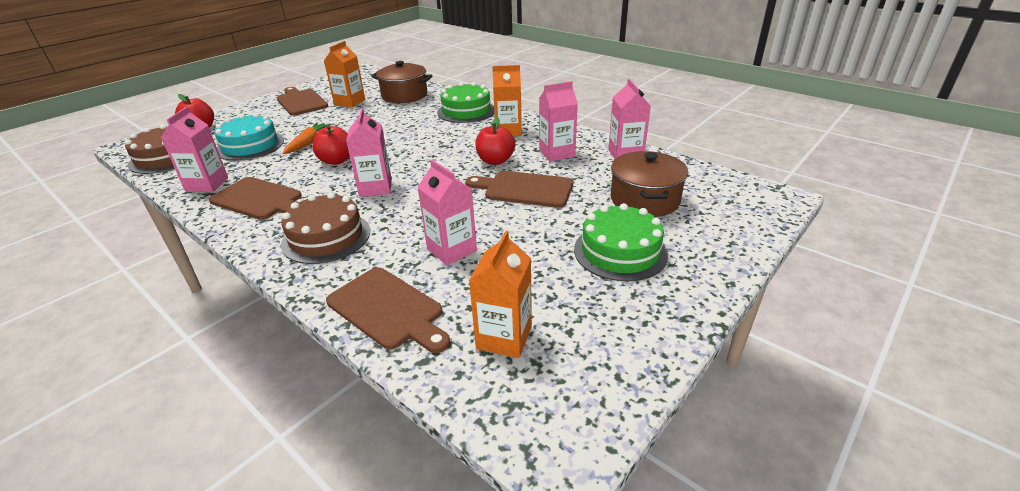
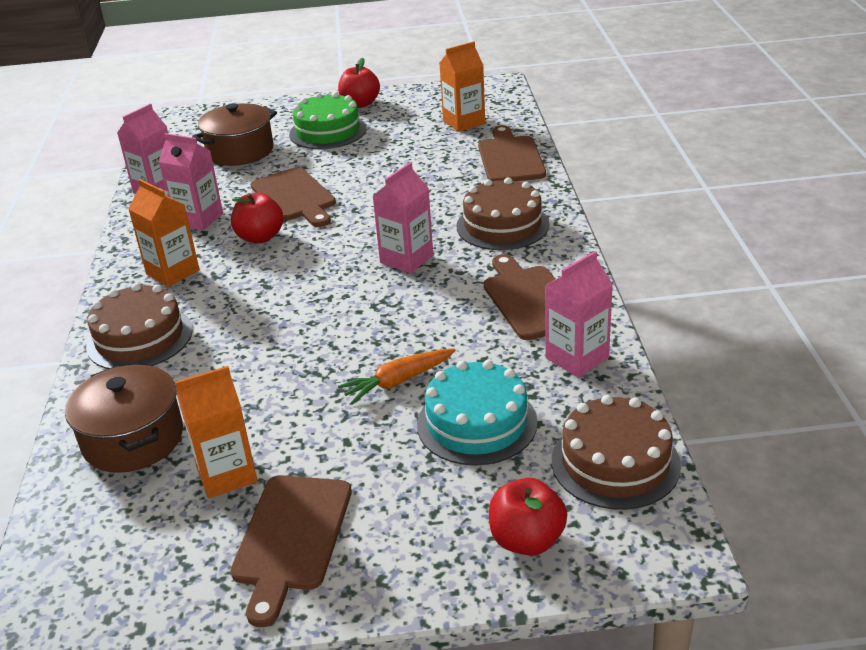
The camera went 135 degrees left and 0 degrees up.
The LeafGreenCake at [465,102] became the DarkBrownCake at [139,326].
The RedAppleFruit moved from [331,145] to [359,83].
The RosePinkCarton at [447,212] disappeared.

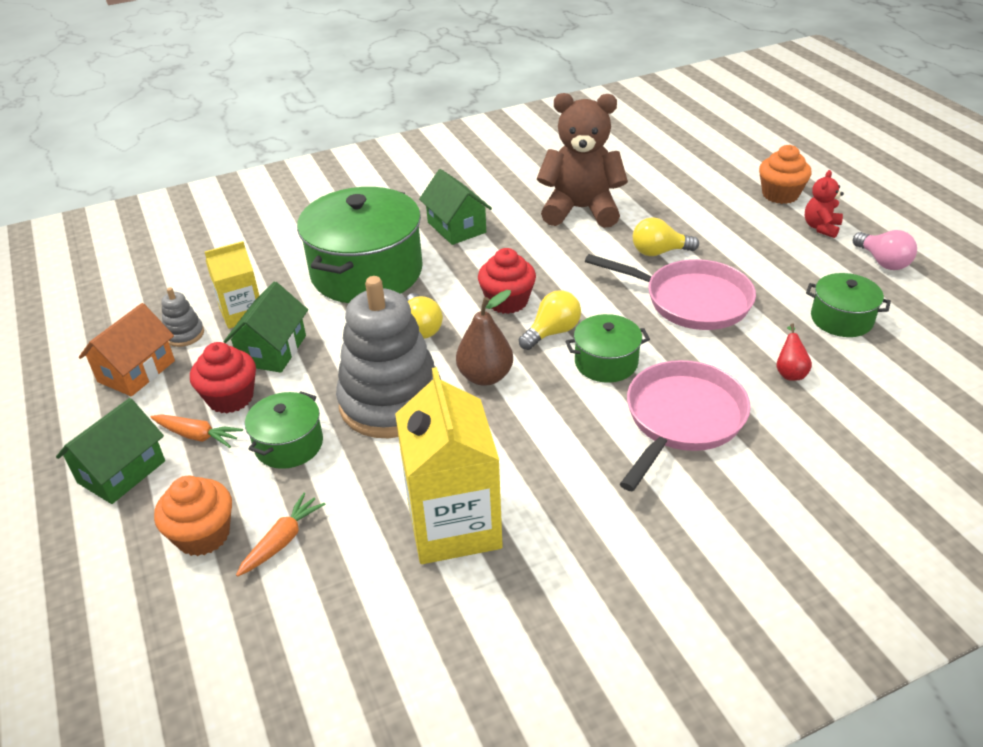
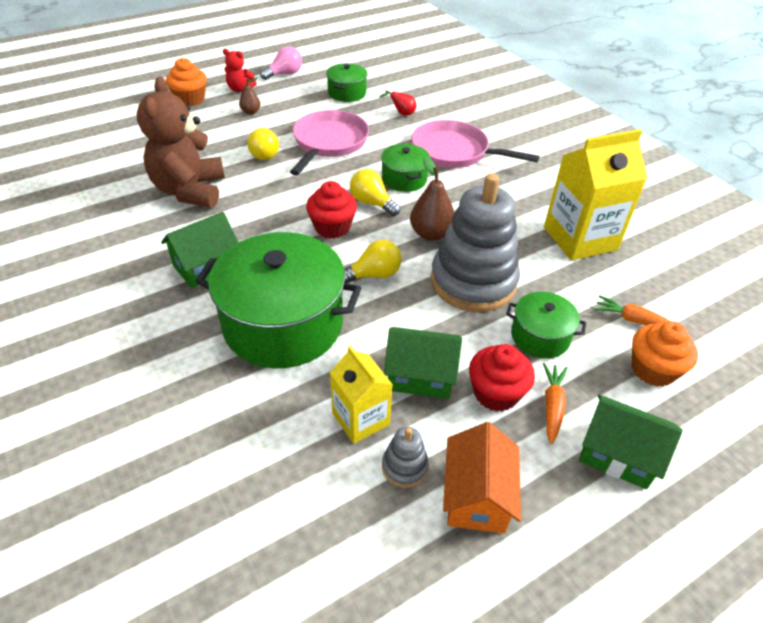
The camera went 100 degrees left and 5 degrees up.
The BrightOrangeToyHouse at [127,349] turned 75 degrees clockwise.
The DarkBrownPear at [249,96] appeared.

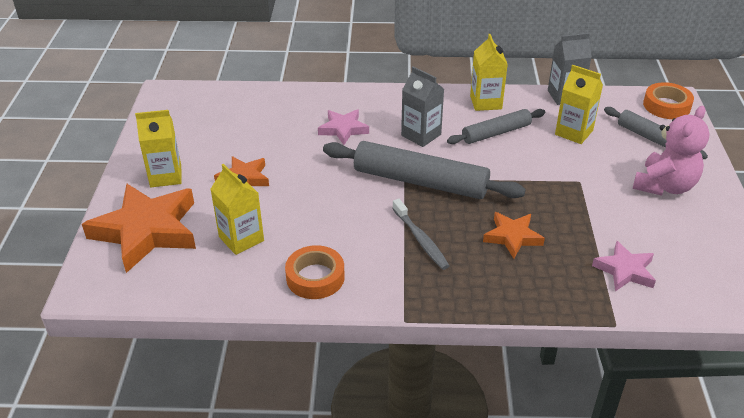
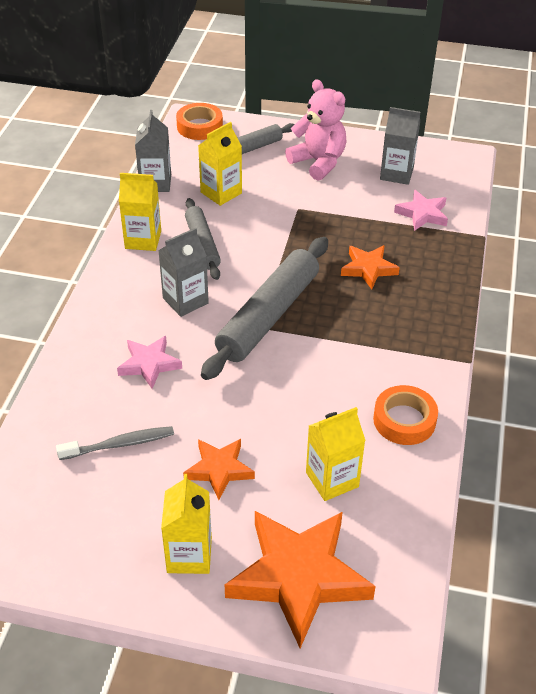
The camera went 80 degrees left and 5 degrees up.
The GrayToothBrush moved from [420,234] to [115,443].
The GrayCarton at [400,146] appeared.

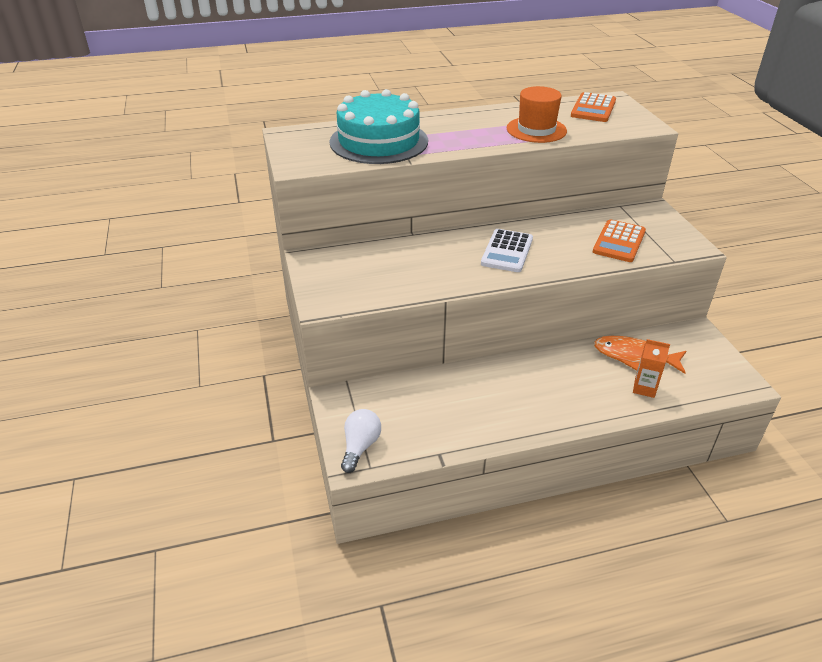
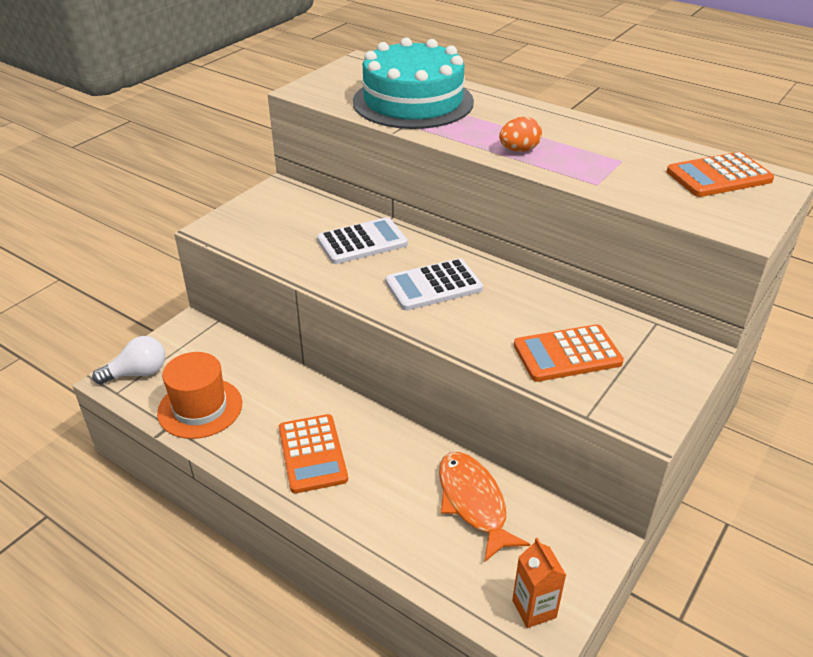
The camera went 50 degrees right and 0 degrees up.
The BrightOrangeTopHat moved from [537,114] to [199,395].
The BrightOrangeCarton moved from [651,368] to [539,583].
The BrightOrangeEggShape at [520,134] appeared.
The SnowWhiteAddingMachine at [362,240] appeared.
The BrightOrangeAddingMachine at [313,453] appeared.

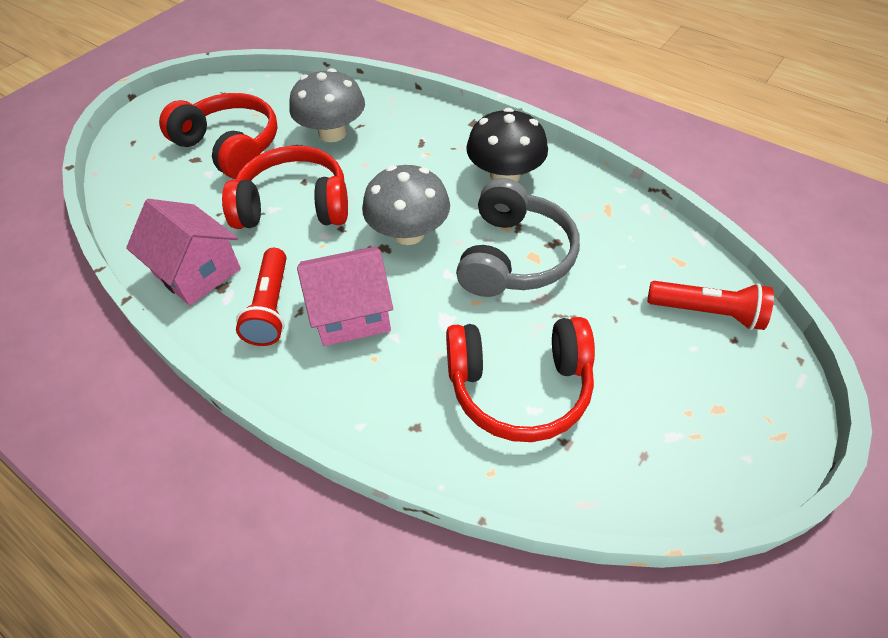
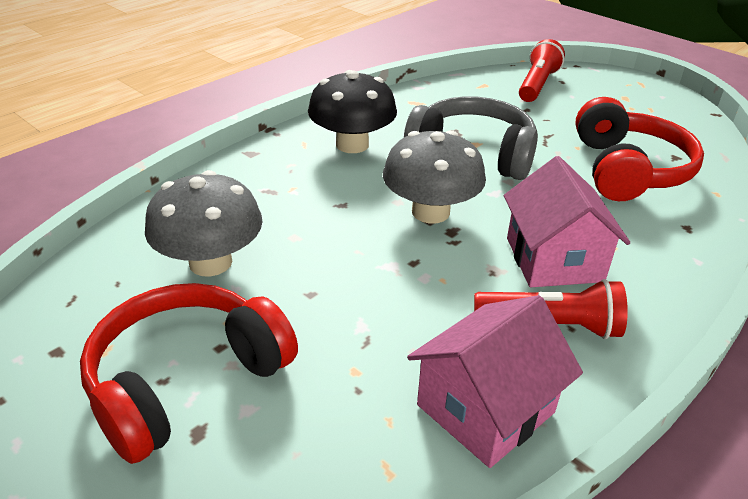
The camera went 85 degrees left and 15 degrees down.
The RedHeadset at [285,187] disappeared.

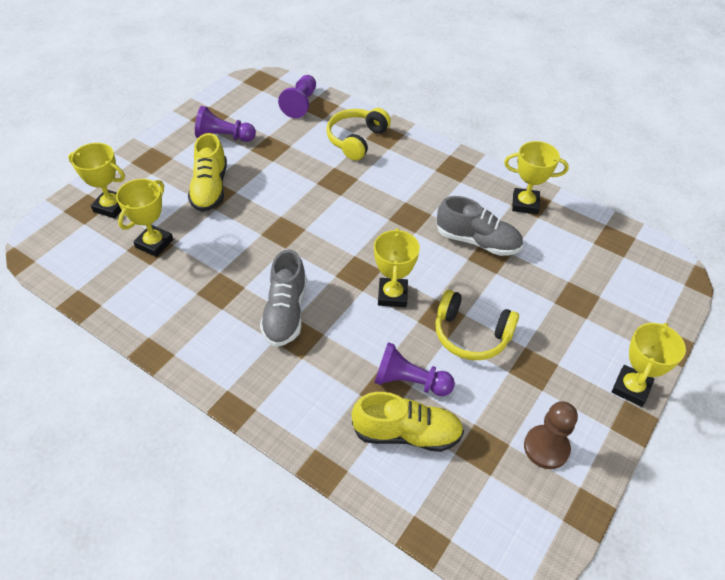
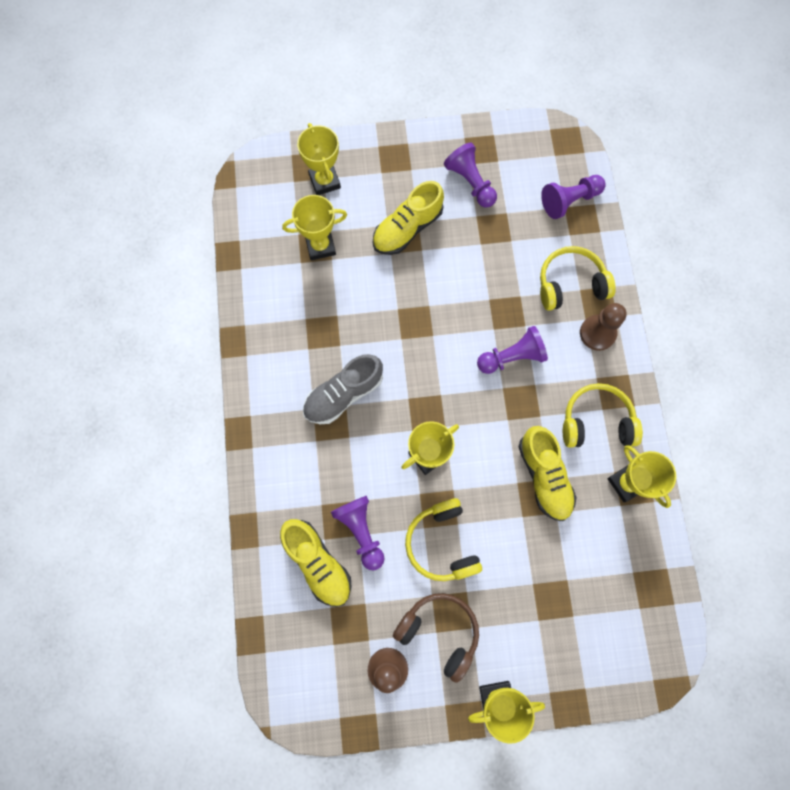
The camera went 50 degrees right and 25 degrees up.
The GraySneaker at [479,226] became the BrightYellowSneaker at [548,473].
The DarkBrownPawn at [603,327] appeared.
The PurplePawn at [512,350] appeared.
The BrightYellowHeadset at [603,415] appeared.
The DarkBrownHeadset at [436,638] appeared.

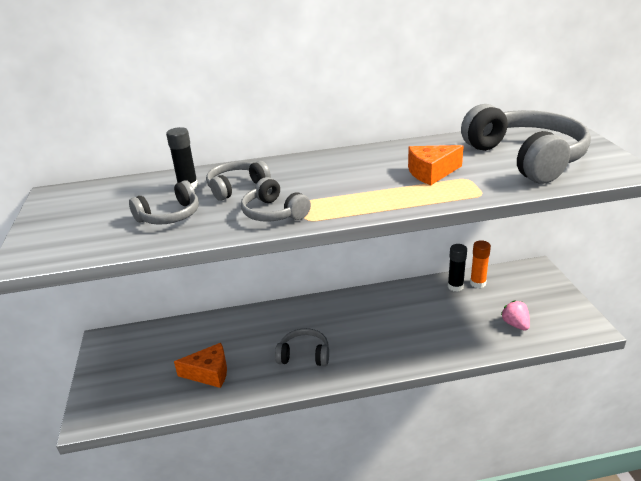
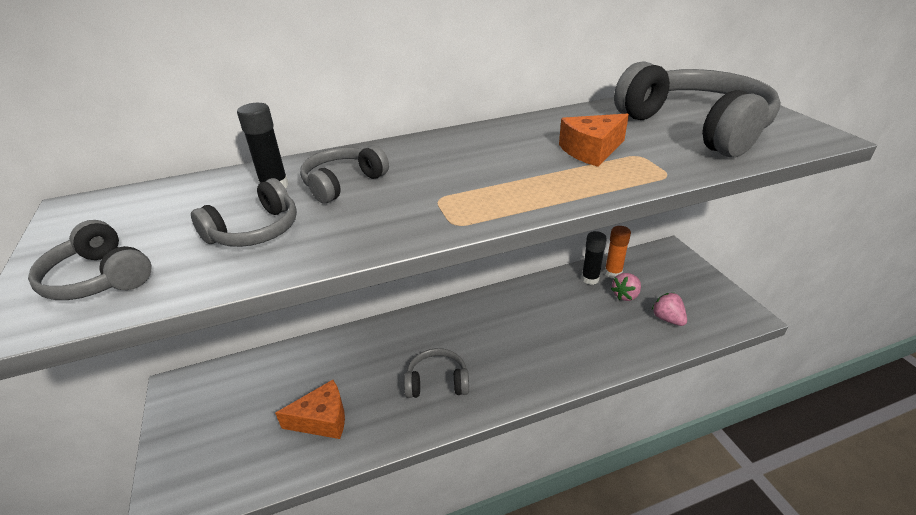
The camera went 10 degrees left and 5 degrees up.
The GrayHeadset moved from [276,199] to [89,260].
The RosePinkToyStrawberry at [626,287] appeared.

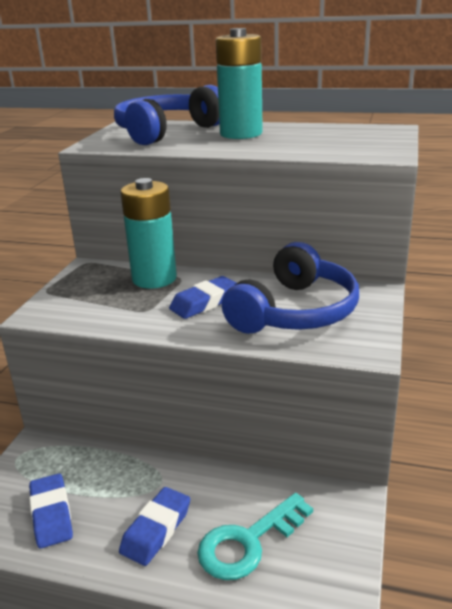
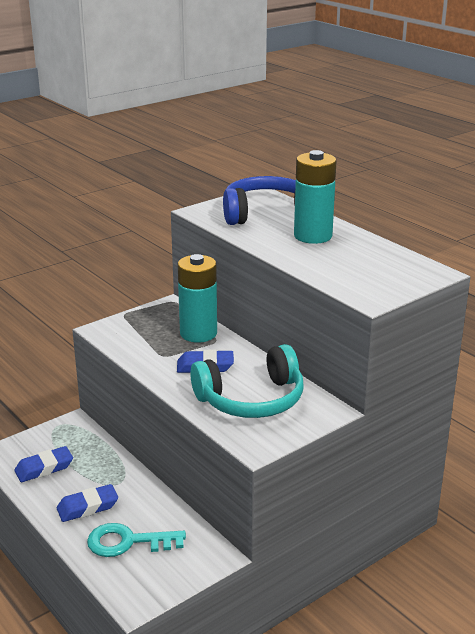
The camera went 35 degrees right and 0 degrees up.
The RoyalBlueHeadset at [290,288] became the TealHeadset at [247,381].
The RoyalBluePencilEraser at [51,510] turned 45 degrees clockwise.

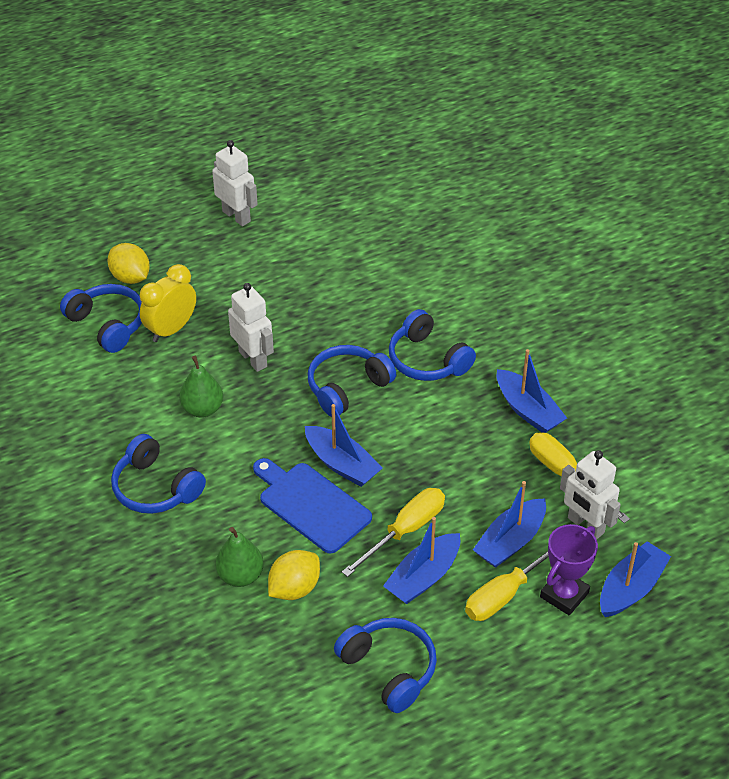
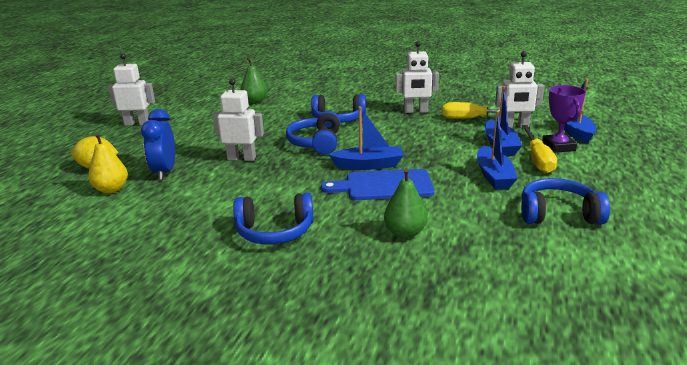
The camera went 45 degrees left and 20 degrees down.
The BrightYellowBedsideClock at [168,303] became the RoyalBlueBedsideClock at [158,144].
The RoyalBlueHeadset at [101,318] was replaced by the BrightYellowPear at [108,163].
The RoyalBlueBoat at [532,391] was replaced by the SnowWhiteToyRobot at [417,77].
The LeafGreenPear moved from [201,387] to [253,80].
The BrightYellowHandScrewdriver at [393,532] disappeared.
The BrightYellowToyLemon at [294,575] disappeared.

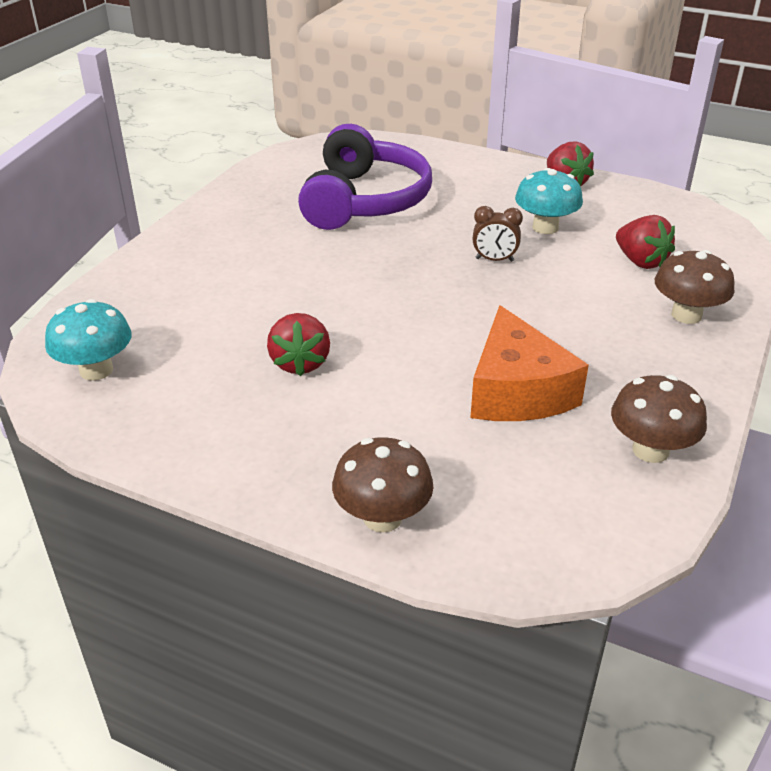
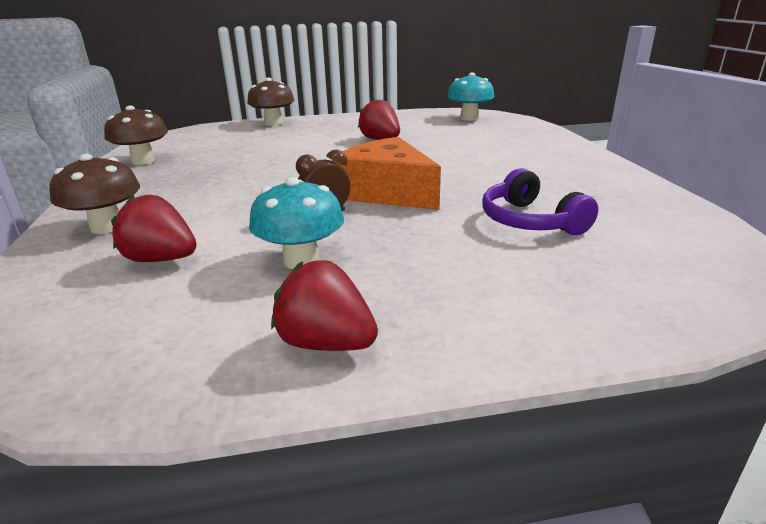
The camera went 145 degrees right and 10 degrees down.
The PurpleHeadset at [365,177] changed to 0.57 times the size.
The BrightOrangeCheese moved from [529,363] to [386,173].

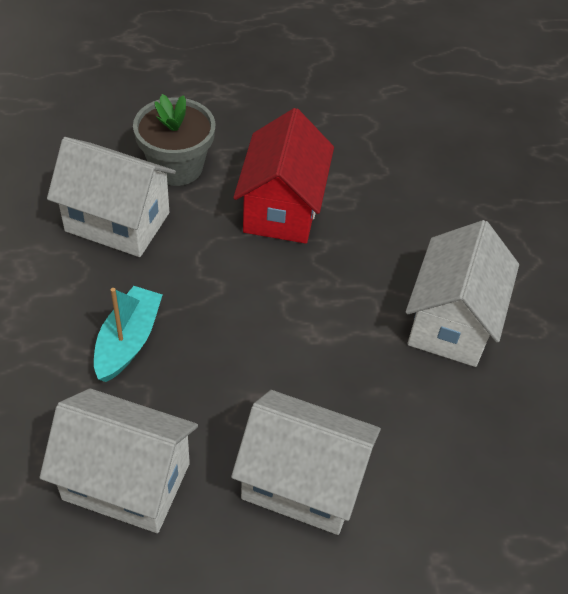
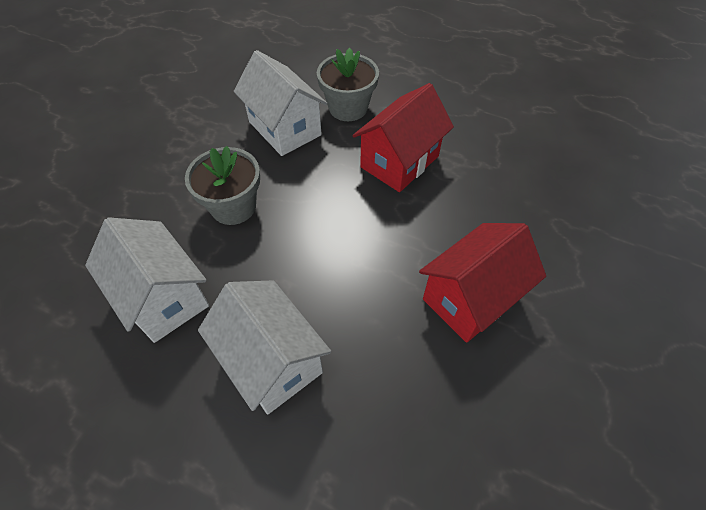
The camera went 35 degrees right and 5 degrees up.
The SnowWhiteToyHouse at [462,293] became the RedToyHouse at [482,283].
The TealBoat at [128,334] was replaced by the GrayFlowerPot at [222,185].

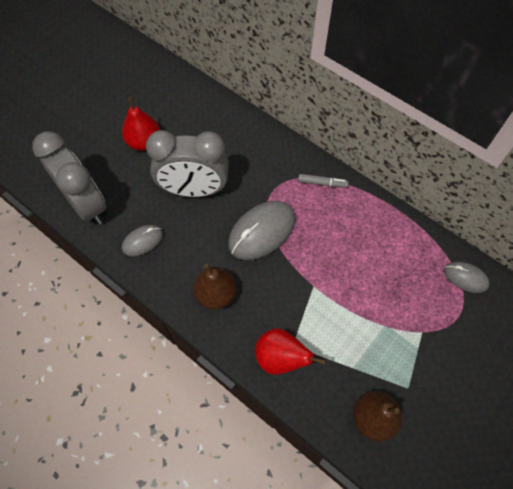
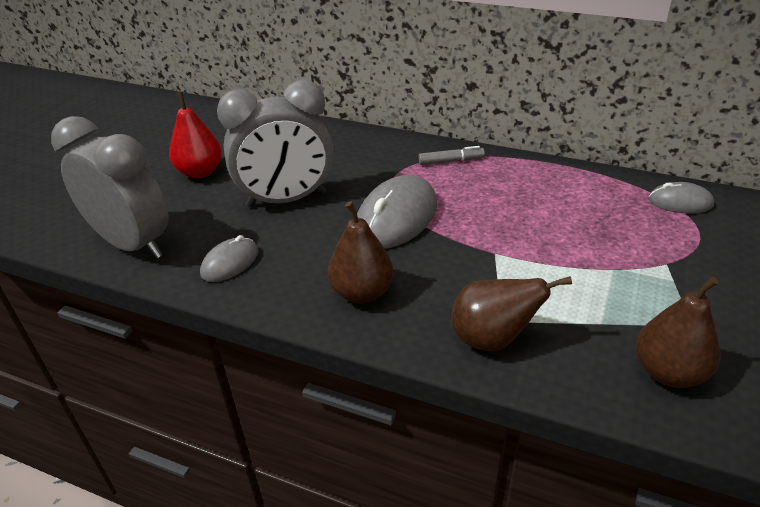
The camera went 15 degrees left and 25 degrees down.
The RedPear at [290,351] became the DarkBrownPear at [511,313].

